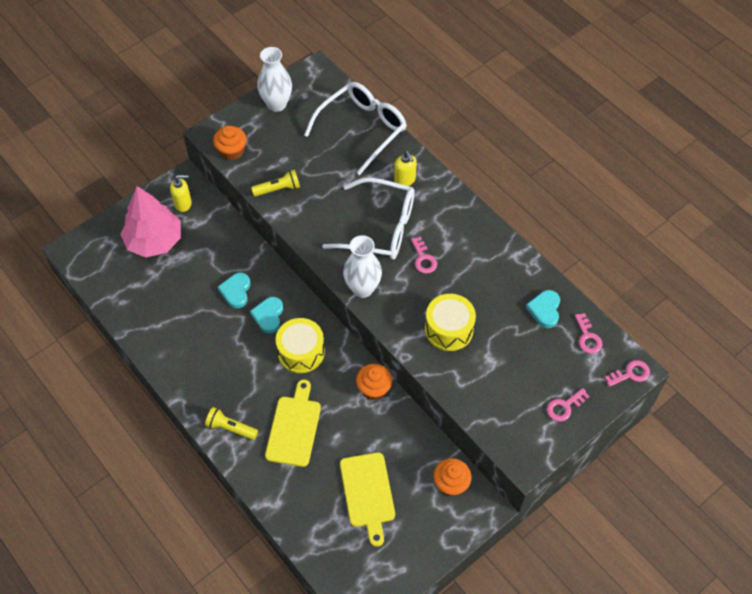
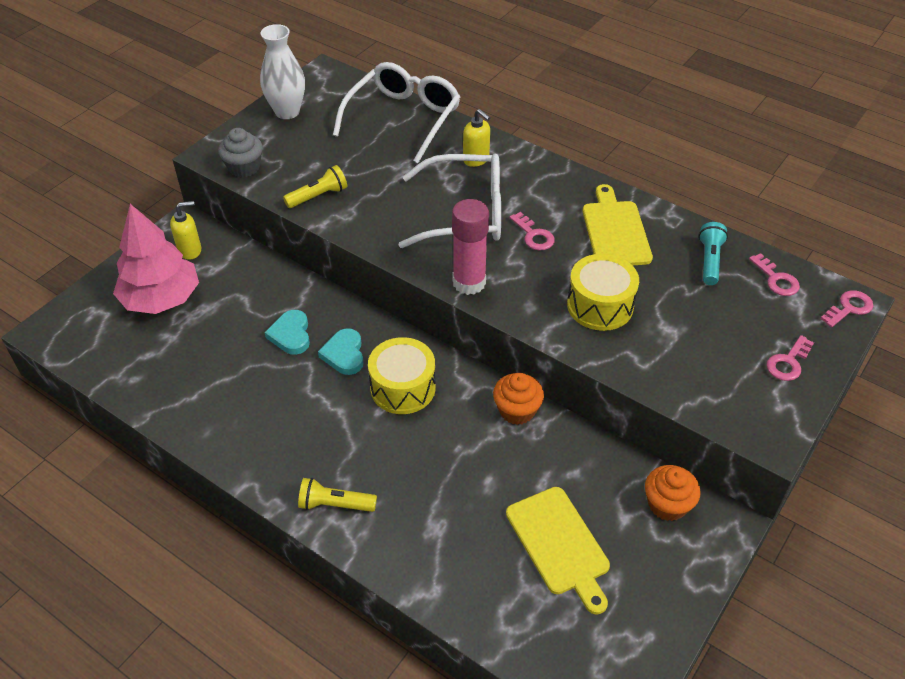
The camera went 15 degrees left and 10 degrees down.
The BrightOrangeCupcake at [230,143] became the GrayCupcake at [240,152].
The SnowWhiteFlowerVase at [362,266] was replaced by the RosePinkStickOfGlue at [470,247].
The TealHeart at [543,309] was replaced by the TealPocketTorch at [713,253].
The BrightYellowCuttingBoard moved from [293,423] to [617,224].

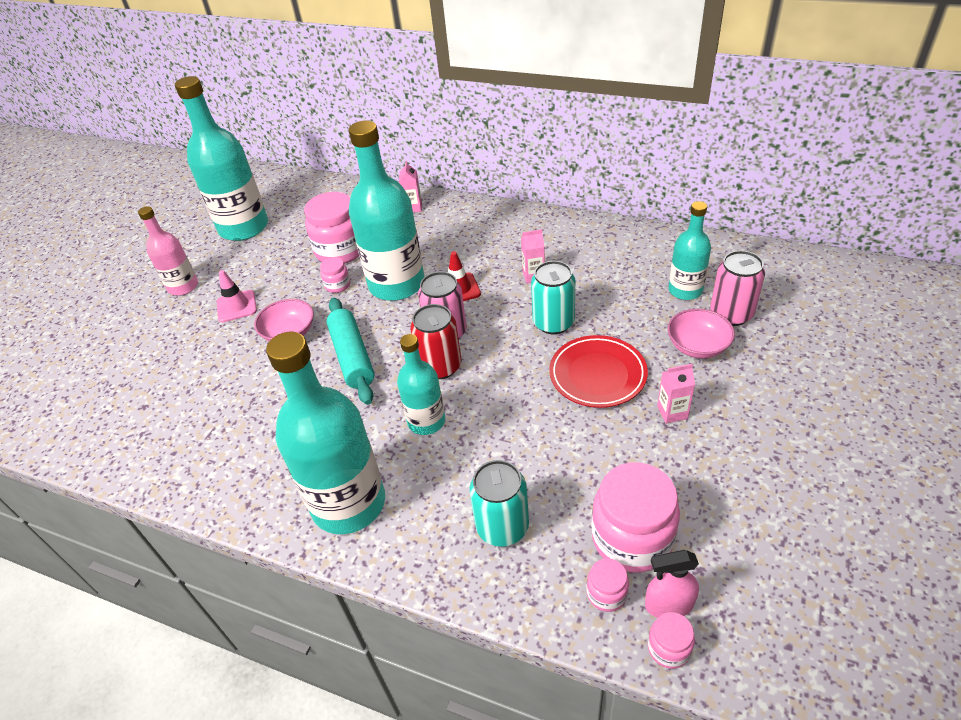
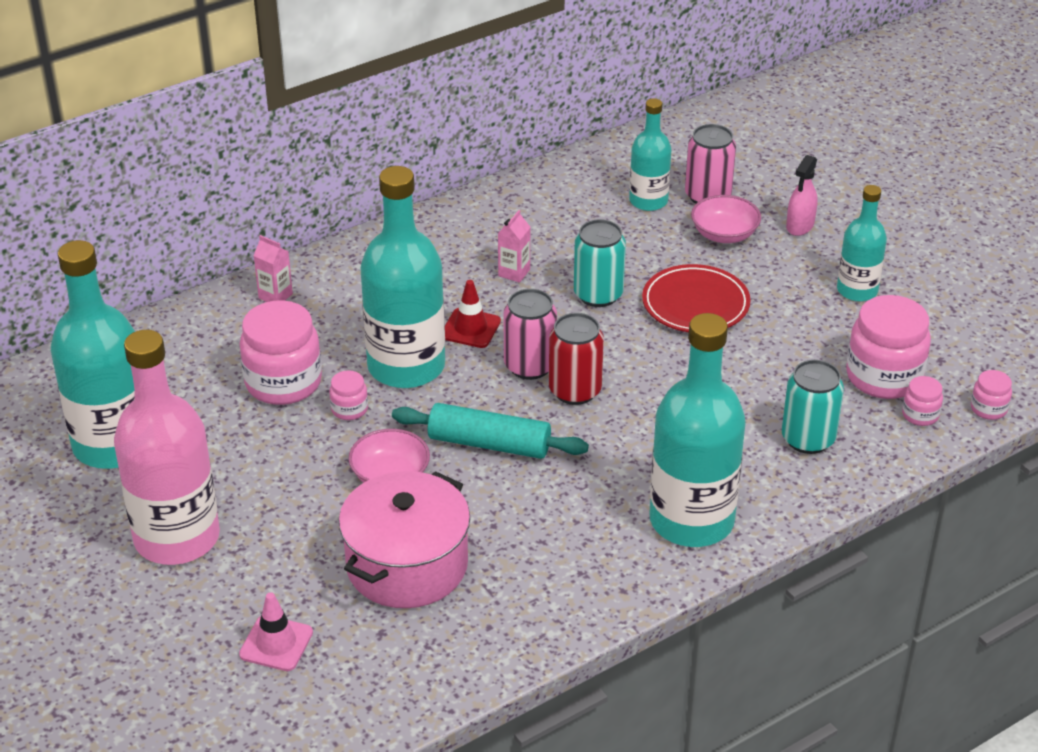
The camera went 60 degrees left and 5 degrees down.
The RosePinkFlask at [168,251] changed to 1.80 times the size.
The RosePinkSafetyCone moved from [237,296] to [276,631].
The TealFlask moved from [421,384] to [862,243].
The RosePinkCarton at [676,394] disappeared.
The RosePinkSprayBottle moved from [672,584] to [802,195].
The RosePinkCookingPot at [404,539] appeared.

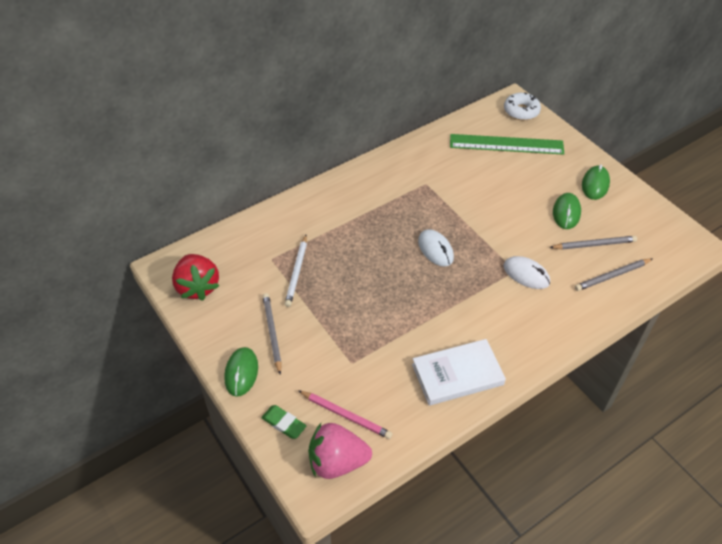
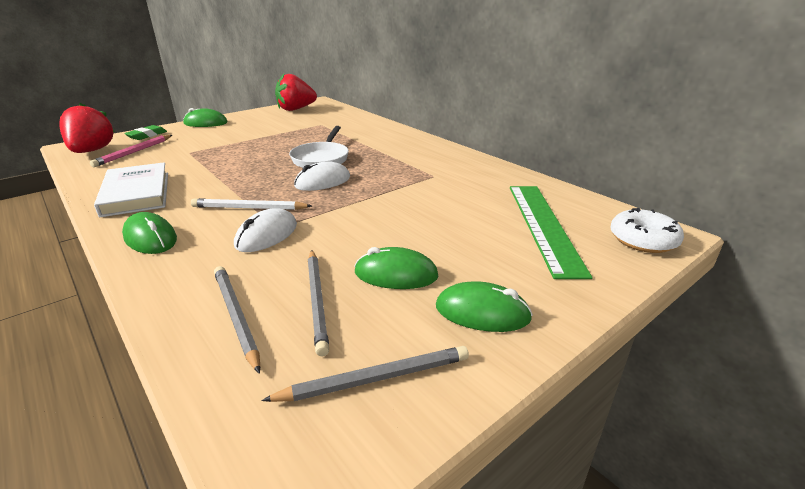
The camera went 85 degrees right and 20 degrees down.
The SnowWhiteLeadPencil moved from [296,271] to [251,204].
The GrayLeadPencil moved from [272,334] to [365,374].
The RosePinkToyStrawberry at [340,451] became the RedToyStrawberry at [87,128].
The SnowWhiteFryingPan at [319,147] appeared.
The LeafGreenMouse at [149,233] appeared.

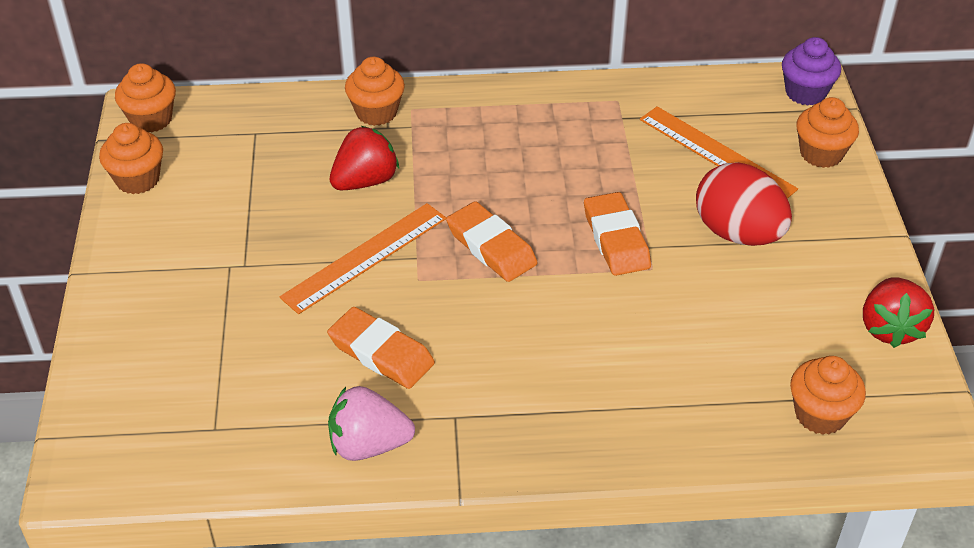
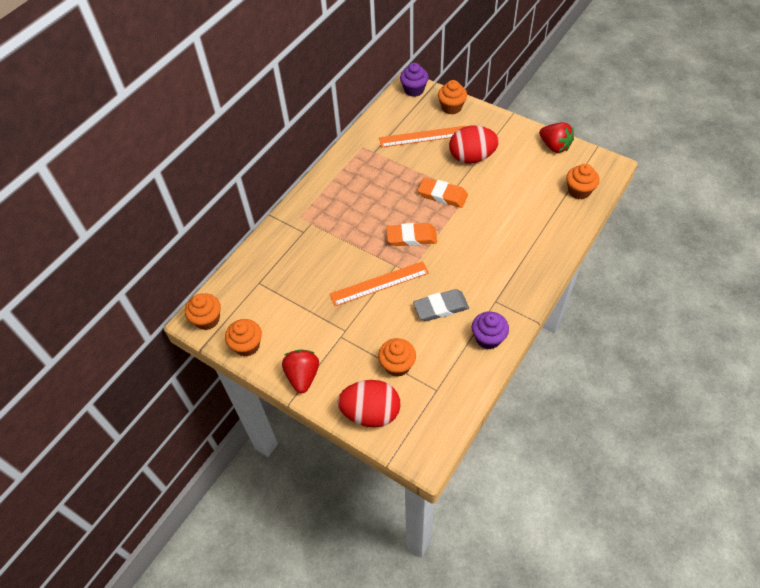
The camera went 50 degrees left and 10 degrees up.
The BrightOrangeCupcake moved from [375,91] to [397,357].
The RedToyStrawberry moved from [364,158] to [300,371].
The BrightOrangeMeasuringStick at [362,258] turned 75 degrees clockwise.
The BrightOrangePencilEraser at [381,348] became the GrayPencilEraser at [441,305].
The RosePinkToyStrawberry at [371,423] was replaced by the PurpleCupcake at [490,330].
The RedEggShape at [369,404] appeared.

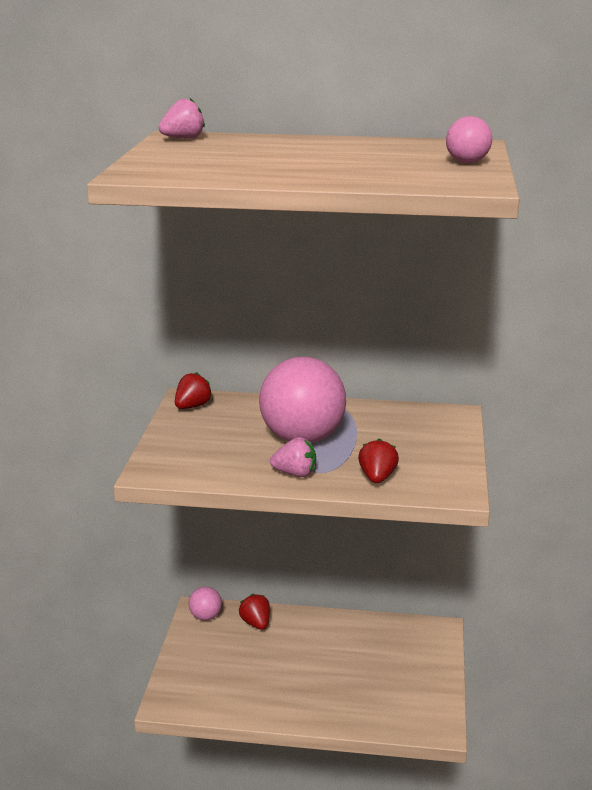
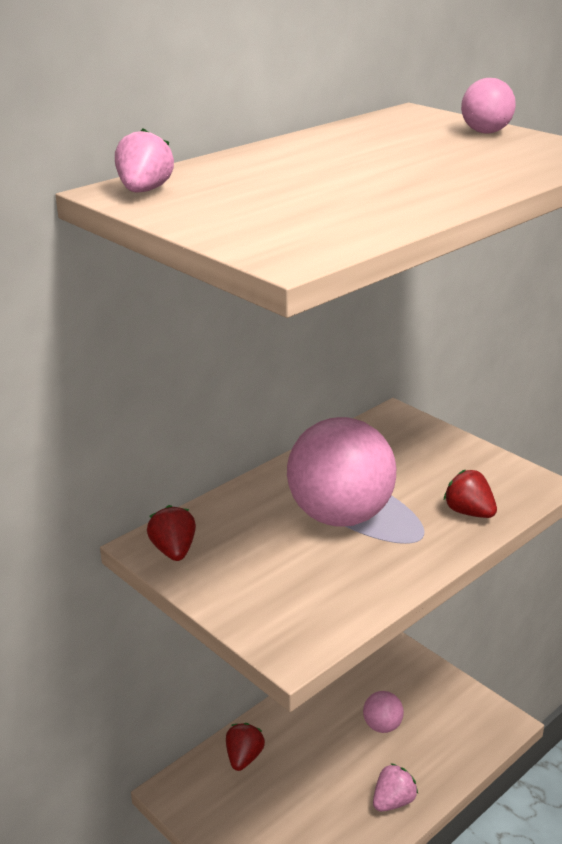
The camera went 50 degrees left and 5 degrees up.
The RosePinkToyStrawberry moved from [293,457] to [395,787].
The RosePinkSphere moved from [205,603] to [383,712].
The RedToyStrawberry at [254,612] turned 90 degrees clockwise.

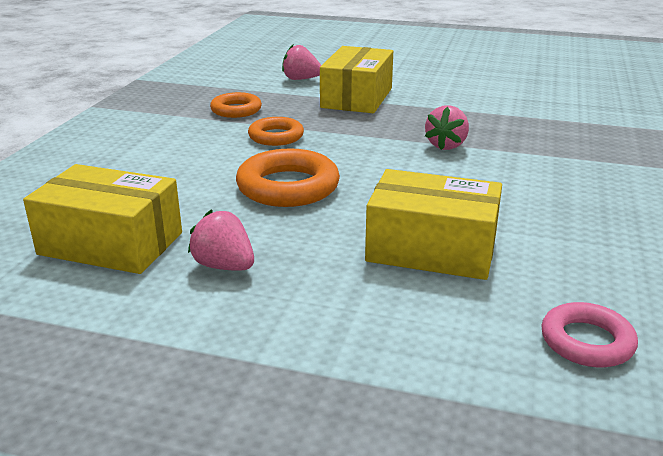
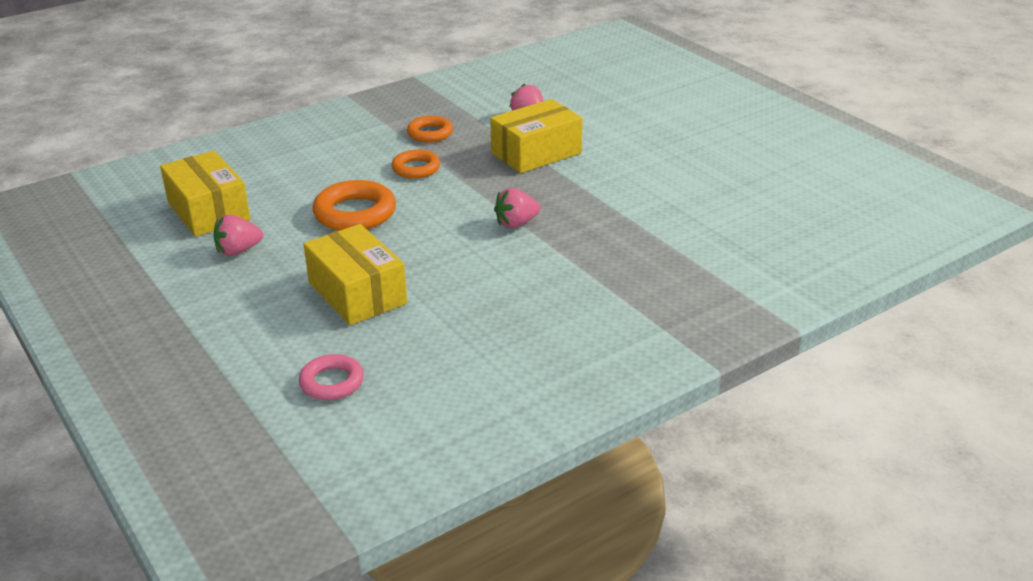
The camera went 40 degrees right and 5 degrees up.
The RosePinkToyStrawberry at [221,240] turned 105 degrees counterclockwise.

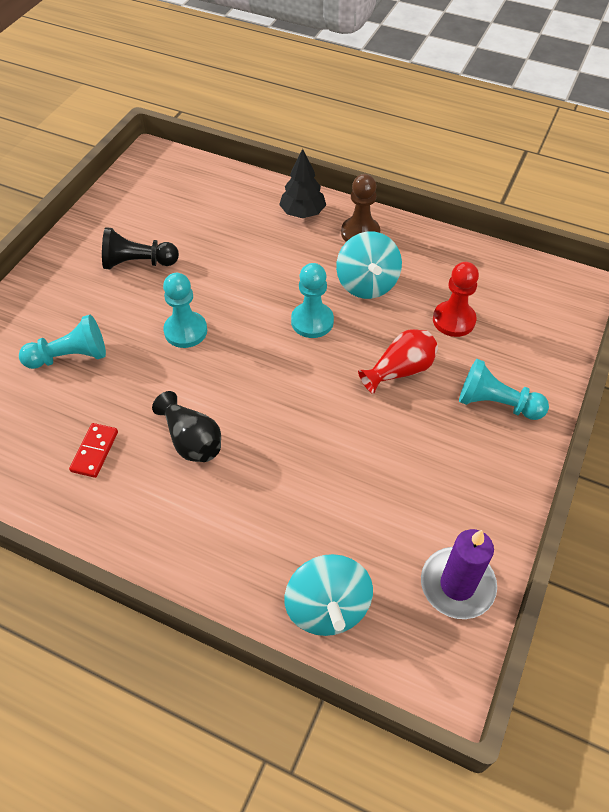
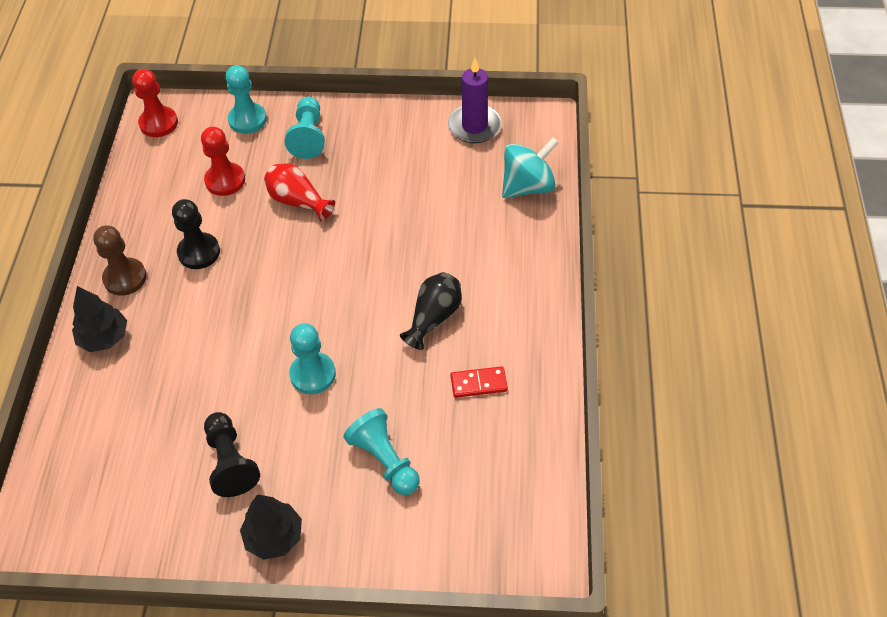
The camera went 110 degrees left and 0 degrees up.
The TealWhirligig at [369,265] was replaced by the JetBlackPawn at [196,234].
The TealPawn moved from [312,300] to [246,99].
The RedPawn at [155,103] appeared.
The JetBlackTree at [271,527] appeared.

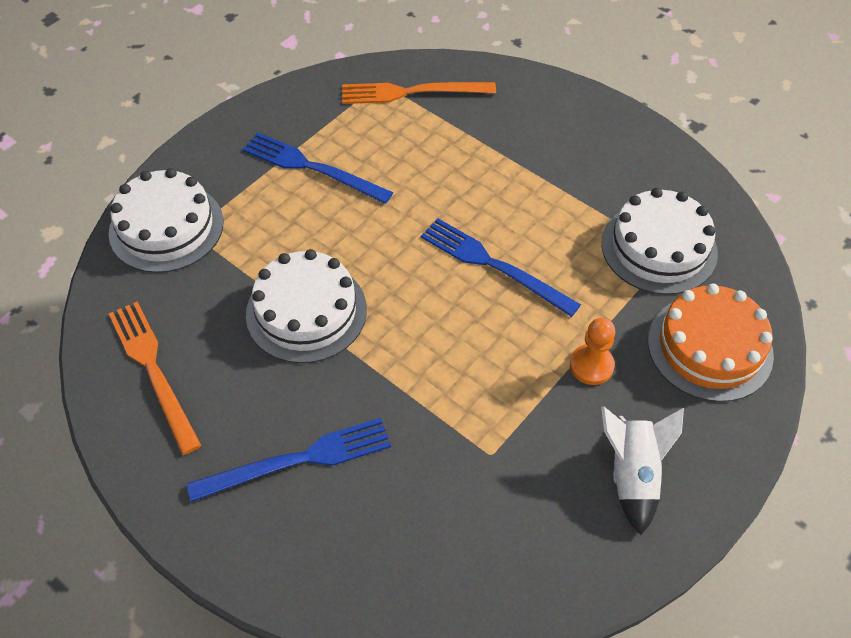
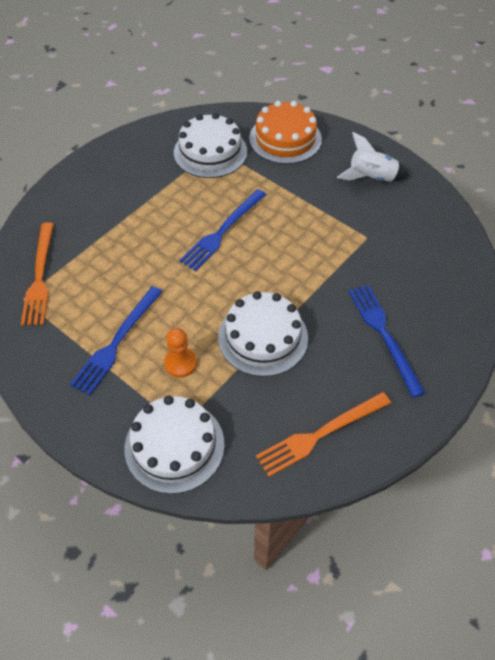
The camera went 90 degrees left and 0 degrees up.
The BrightOrangePawn moved from [592,351] to [180,353].

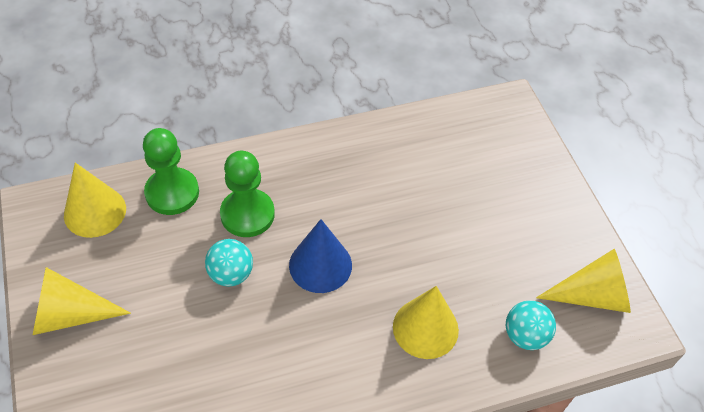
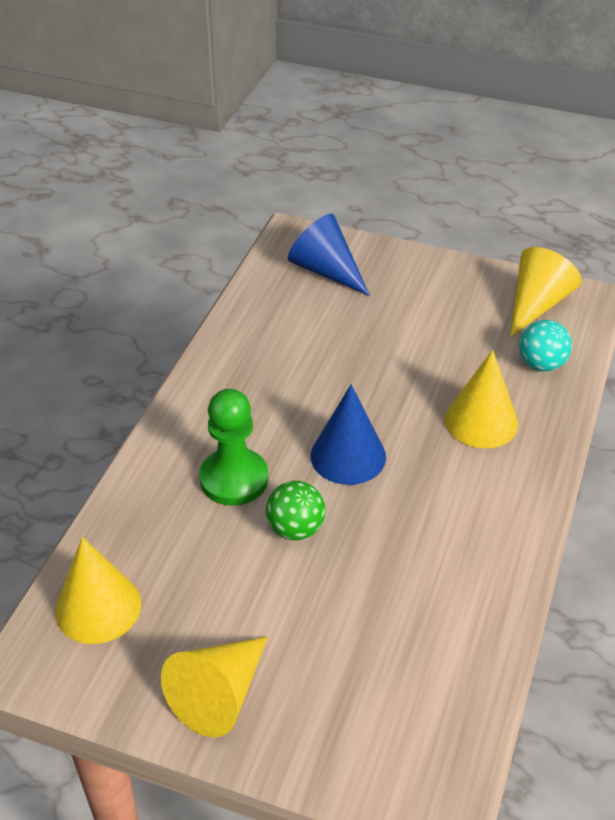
The camera went 50 degrees left and 10 degrees down.
The LeafGreenPawn at [171,171] disappeared.
The TealSphere at [229,263] became the LeafGreenSphere at [295,510].
The RoyalBlueCone at [329,255] appeared.

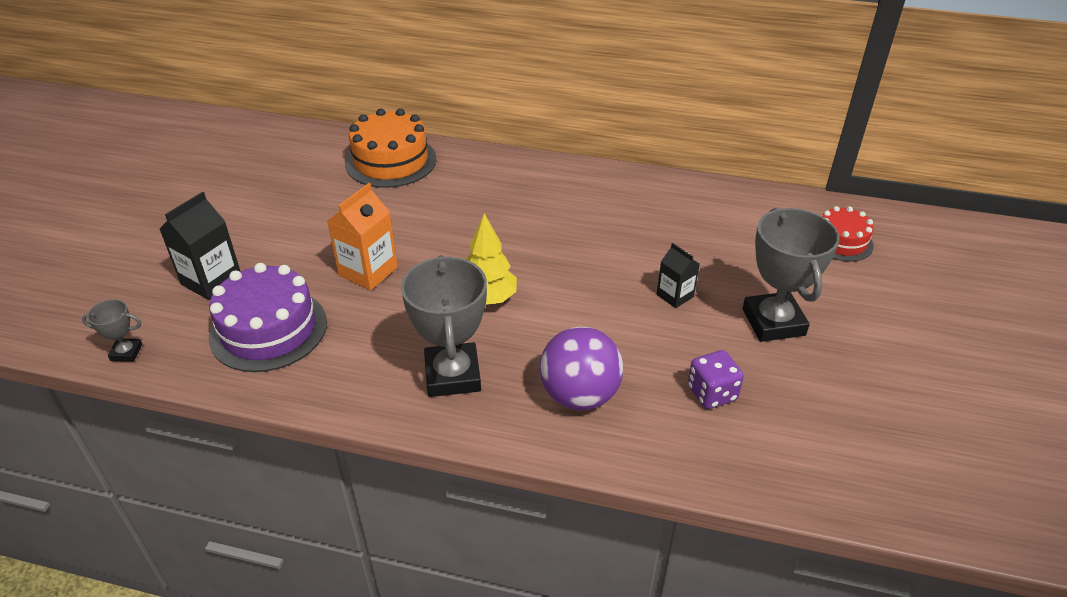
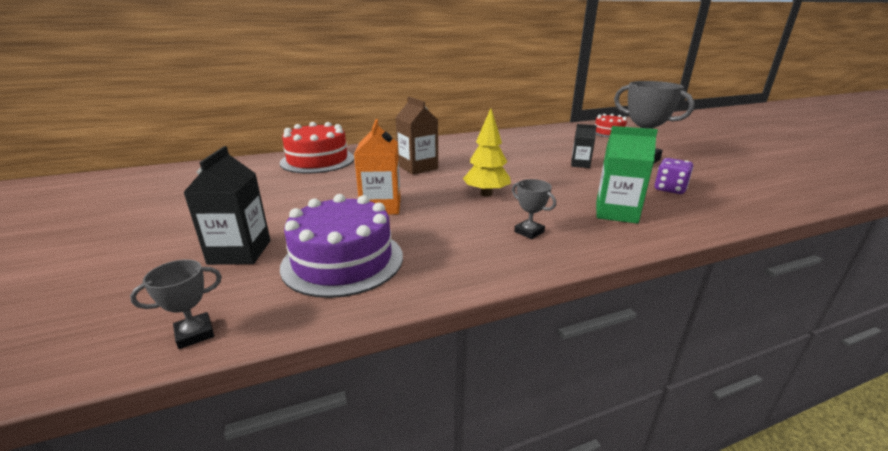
The camera went 35 degrees left and 15 degrees down.
The BrightOrangeCake at [391,148] became the RedCake at [317,147].
The GrayTrophy at [444,326] changed to 0.47 times the size.
The PurpleSphere at [581,369] was replaced by the LeafGreenCarton at [627,175].
The DarkBrownCarton at [416,136] appeared.

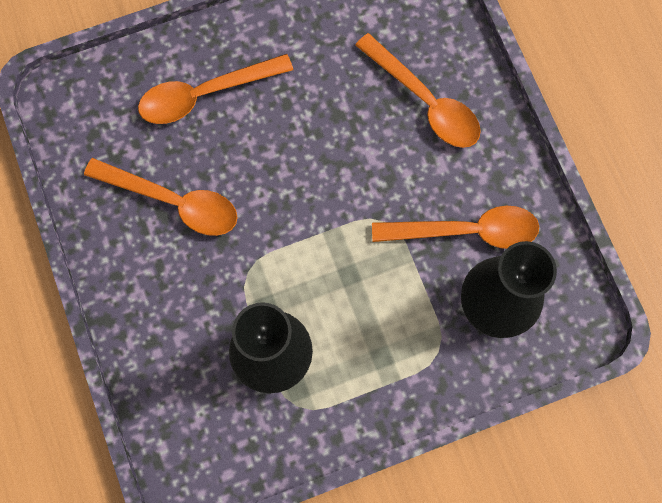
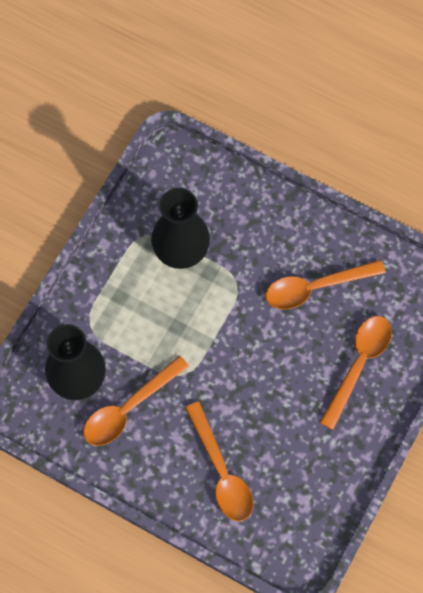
The camera went 140 degrees right and 5 degrees down.
The BrightOrangeTeaspoon at [418,90] turned 120 degrees counterclockwise.

